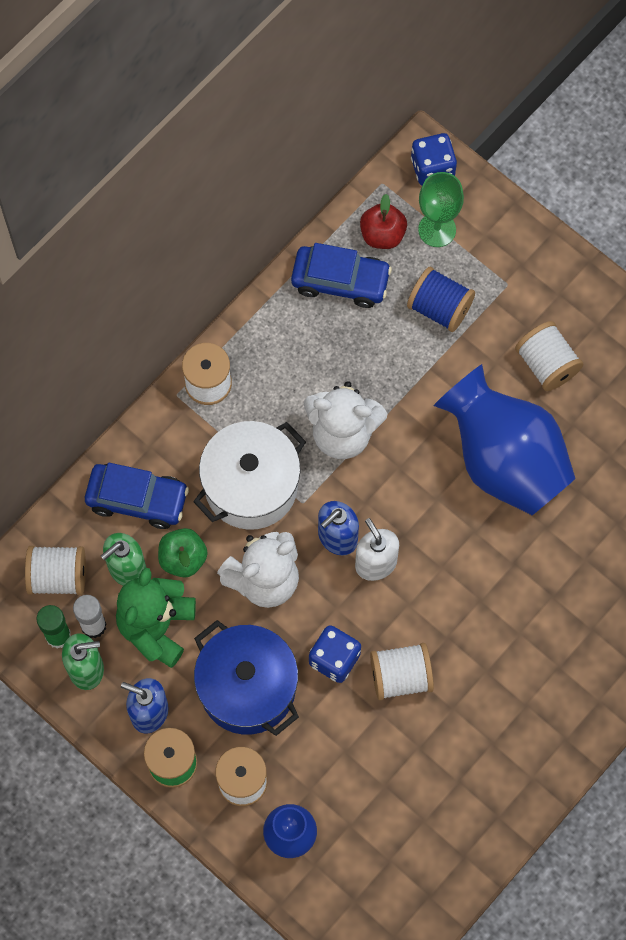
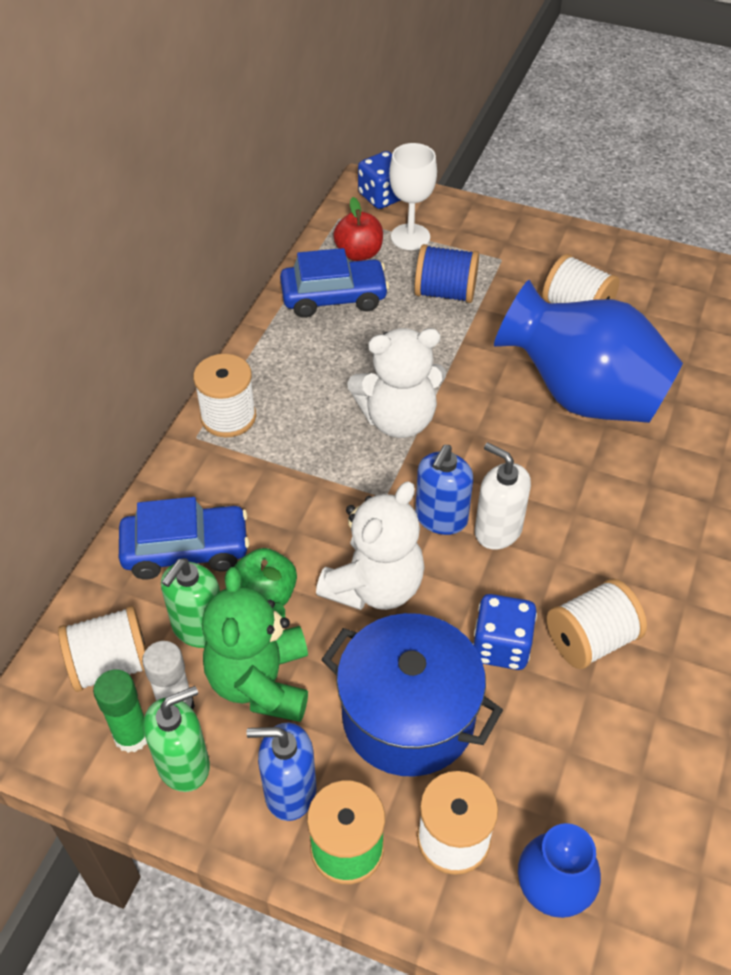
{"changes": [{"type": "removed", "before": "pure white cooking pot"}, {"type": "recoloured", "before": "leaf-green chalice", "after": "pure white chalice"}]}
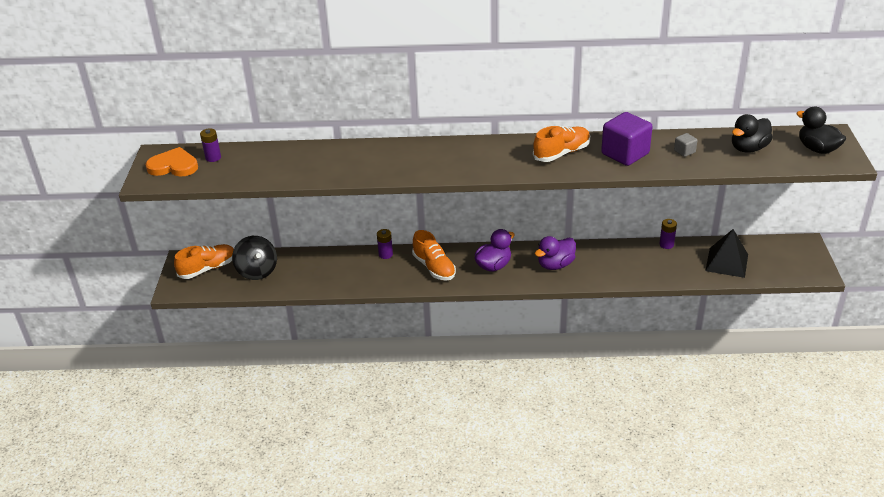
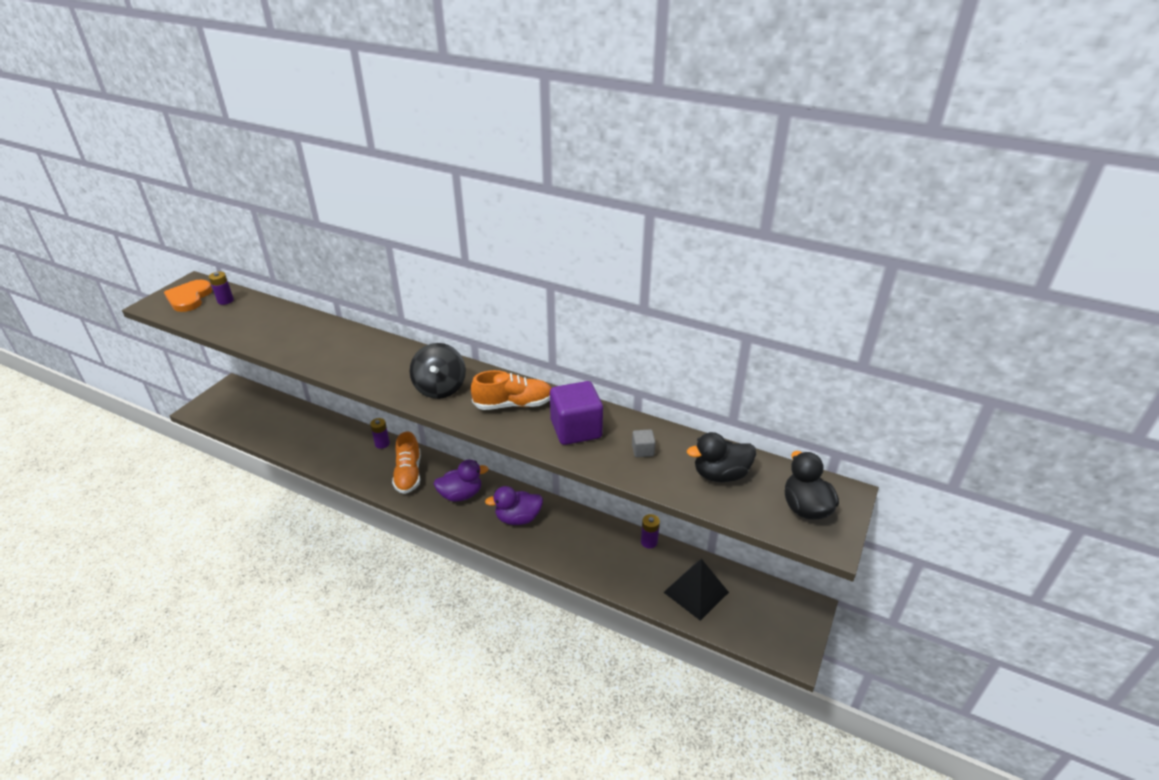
{"changes": [{"type": "removed", "before": "orange shoe (1st from left)"}, {"type": "moved", "before": "jet-black spinning top"}, {"type": "turned", "before": "orange love heart", "turn": -120}]}
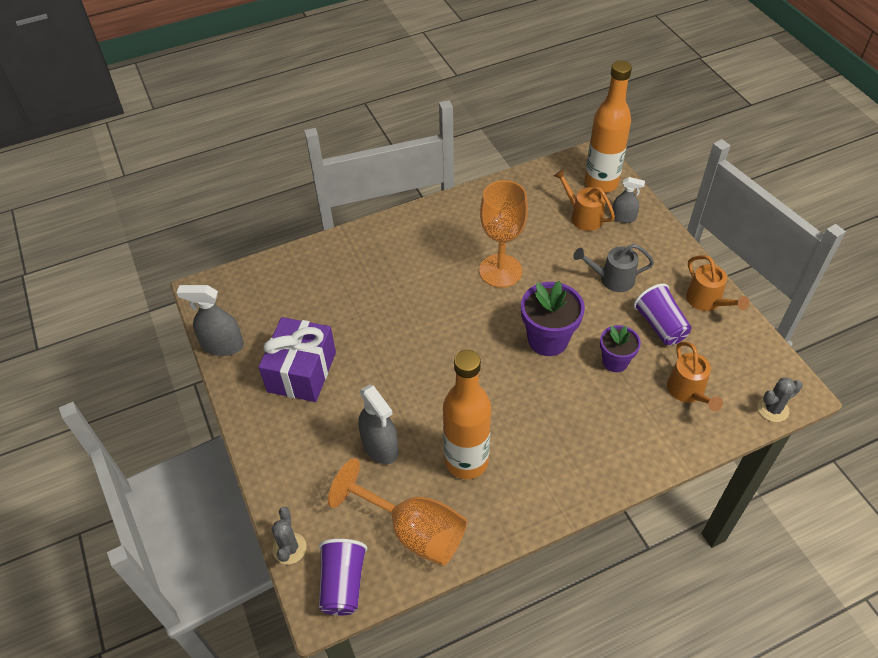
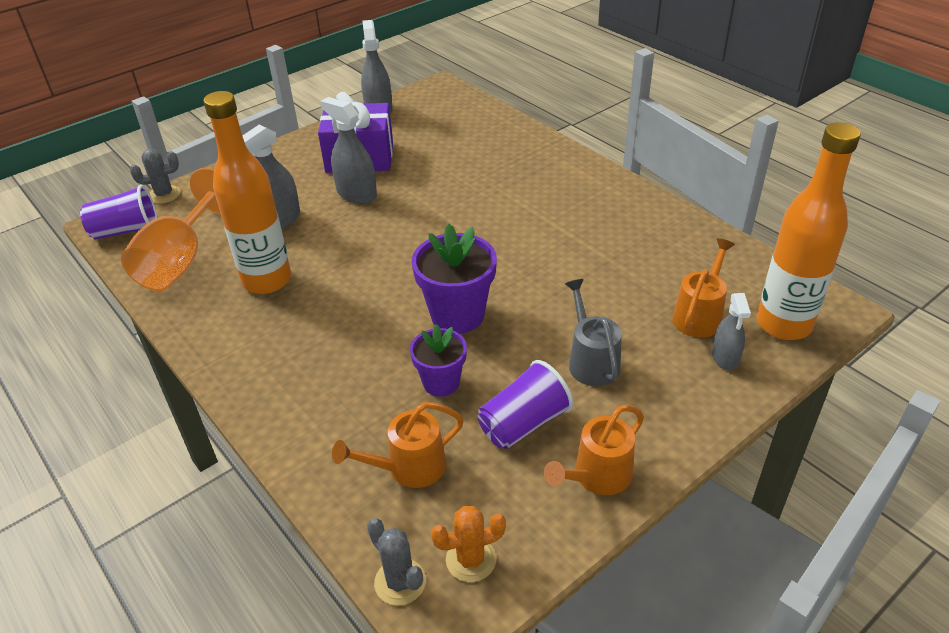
{"changes": [{"type": "removed", "before": "orange chalice (2nd from left)"}, {"type": "added", "after": "ash-grey sprayer (2nd from left)"}, {"type": "added", "after": "orange saguaro cactus"}]}
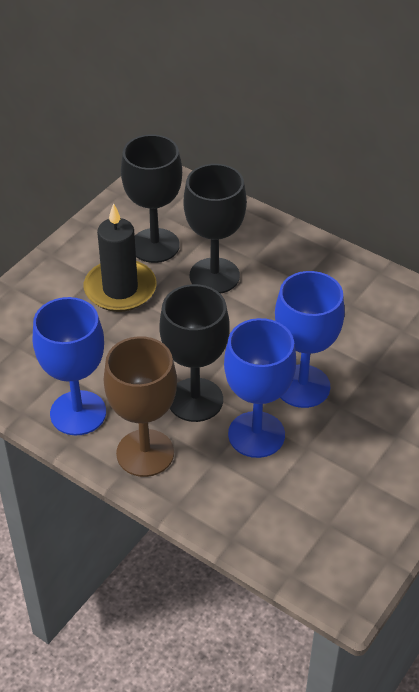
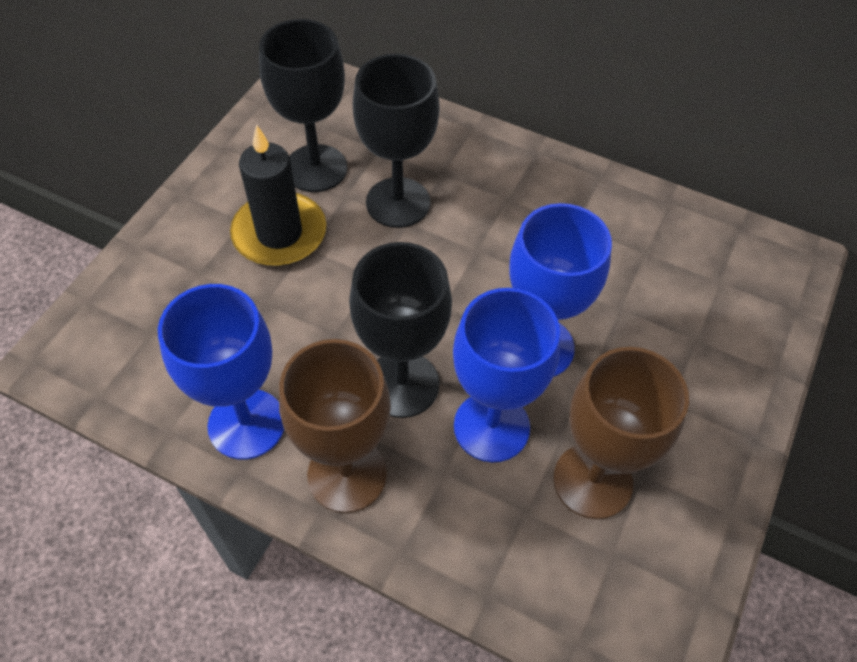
{"changes": [{"type": "added", "after": "dark brown chalice (2nd from left)"}]}
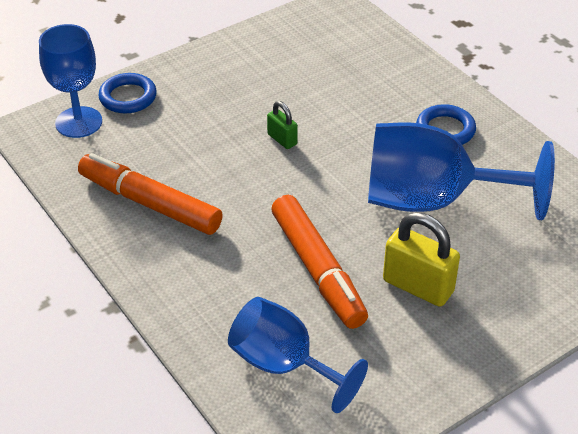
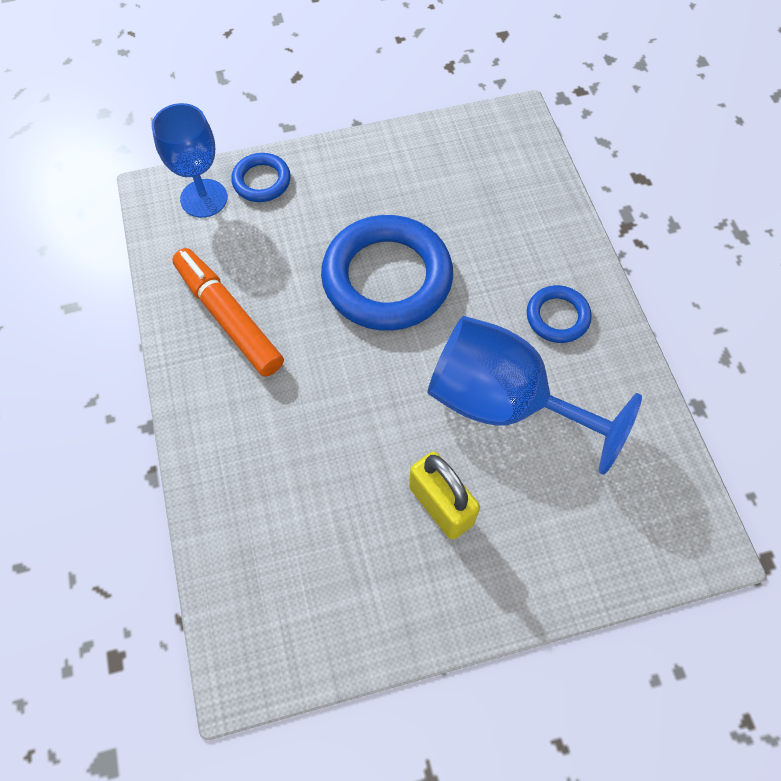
{"changes": [{"type": "removed", "before": "blue chalice (2nd from left)"}, {"type": "removed", "before": "orange felt pen (2nd from left)"}, {"type": "replaced", "before": "leaf-green small lock", "after": "blue hoop (2nd from left)"}]}
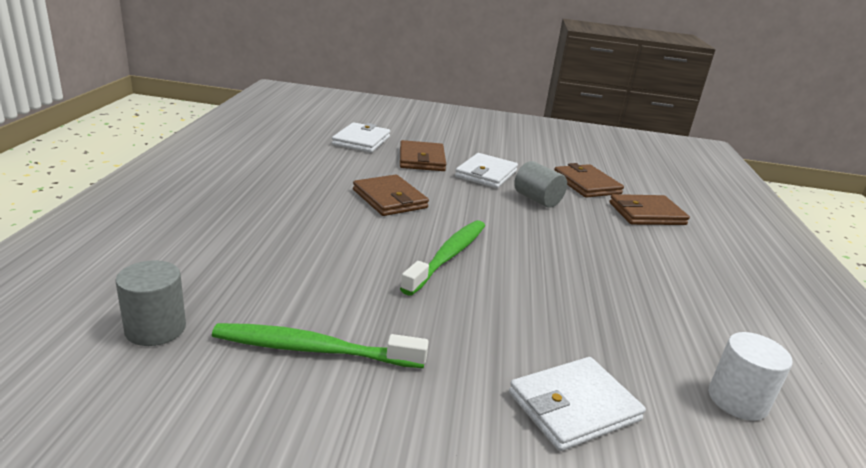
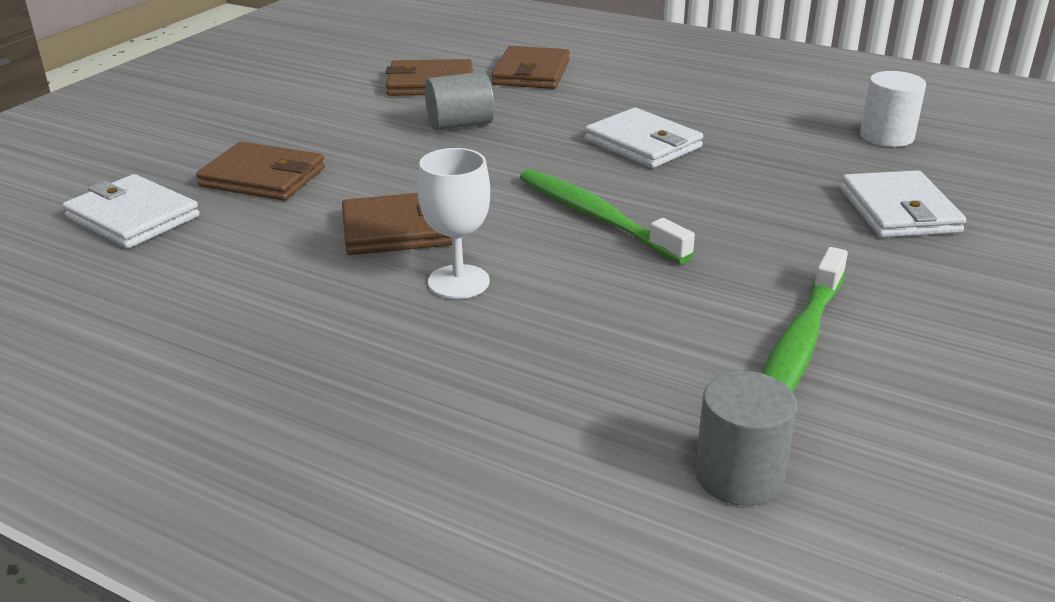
{"changes": [{"type": "added", "after": "pure white chalice"}, {"type": "moved", "before": "pure white wallet (2nd from left)"}]}
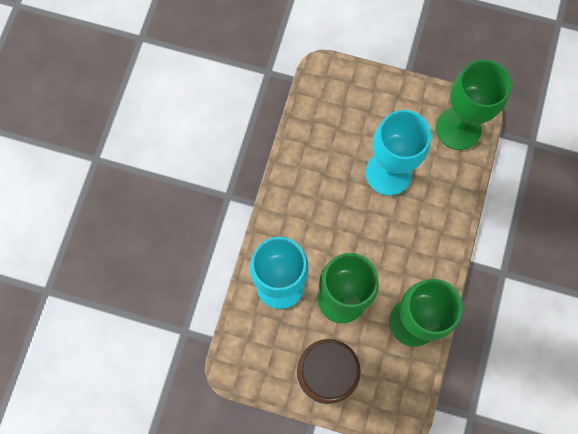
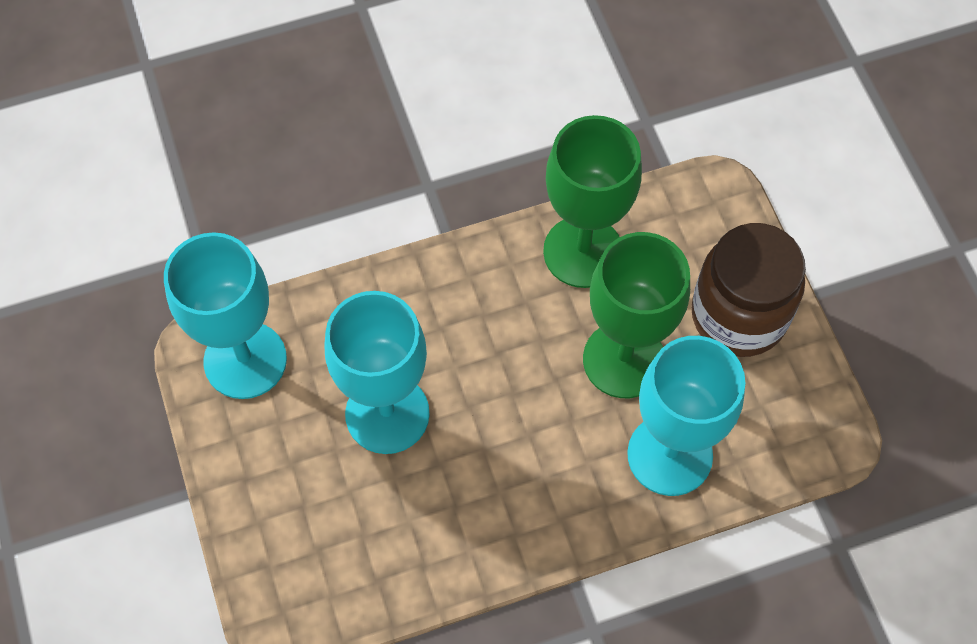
{"changes": [{"type": "recoloured", "before": "leaf-green chalice (3rd from left)", "after": "aqua chalice (1st from left)"}]}
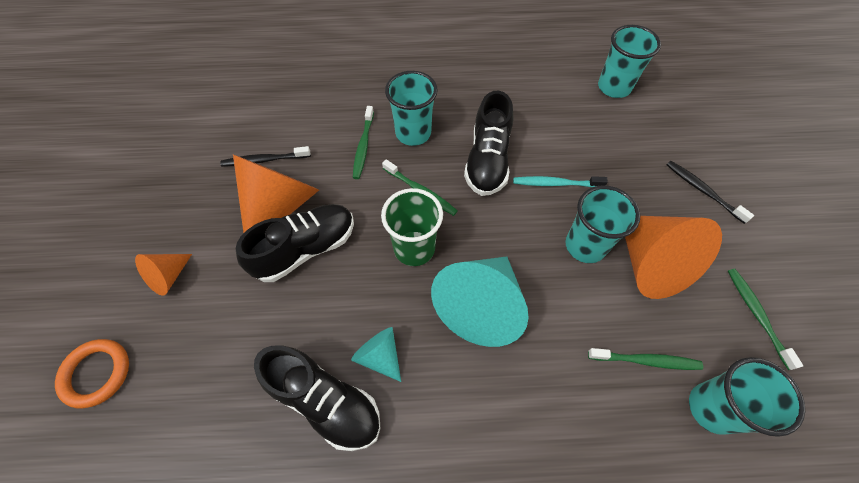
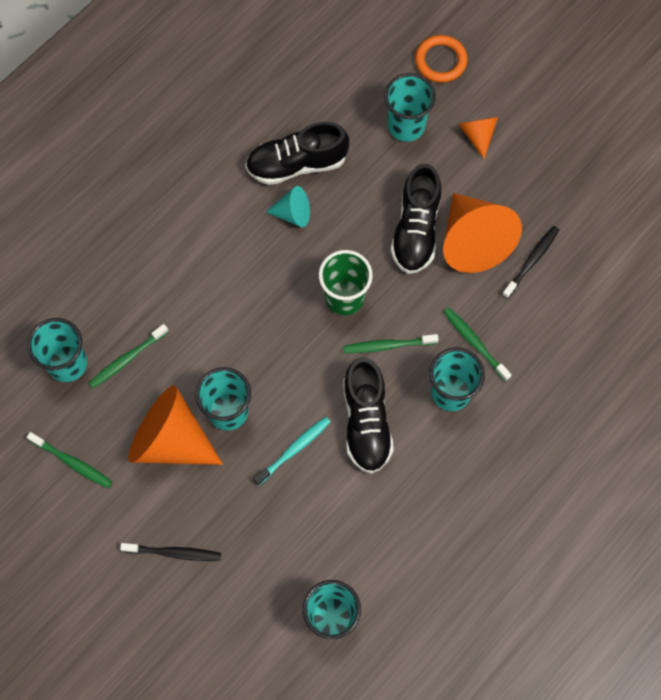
{"changes": [{"type": "removed", "before": "aqua cone (2nd from left)"}, {"type": "added", "after": "aqua tumbler (4th from left)"}, {"type": "turned", "before": "jet-black shoe (3rd from left in the first image)", "turn": -150}]}
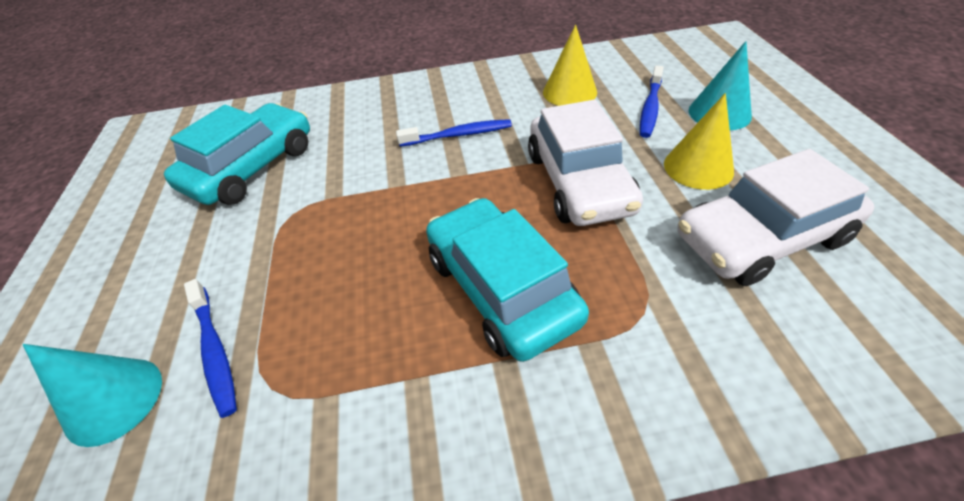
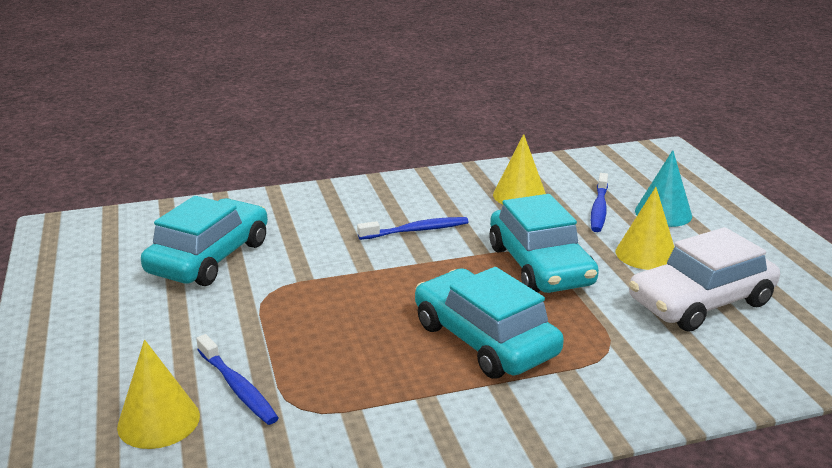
{"changes": [{"type": "recoloured", "before": "aqua cone (1st from left)", "after": "yellow cone (1st from left)"}, {"type": "recoloured", "before": "pure white car (1st from left)", "after": "aqua car (3rd from left)"}]}
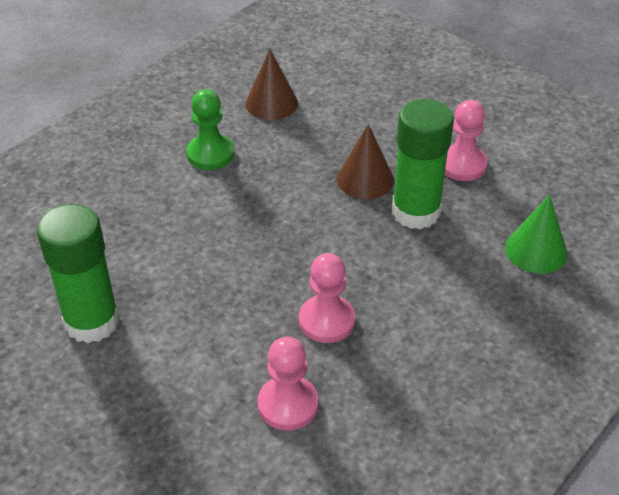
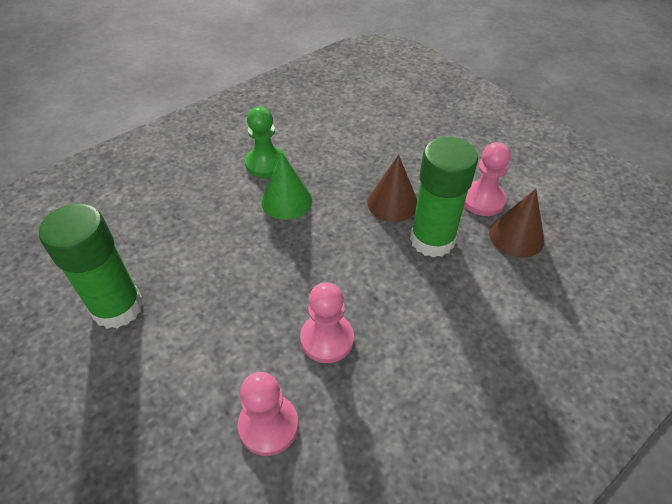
{"changes": [{"type": "moved", "before": "dark brown cone (1st from left in the first image)", "after": "dark brown cone (2nd from left)"}, {"type": "moved", "before": "leaf-green cone"}]}
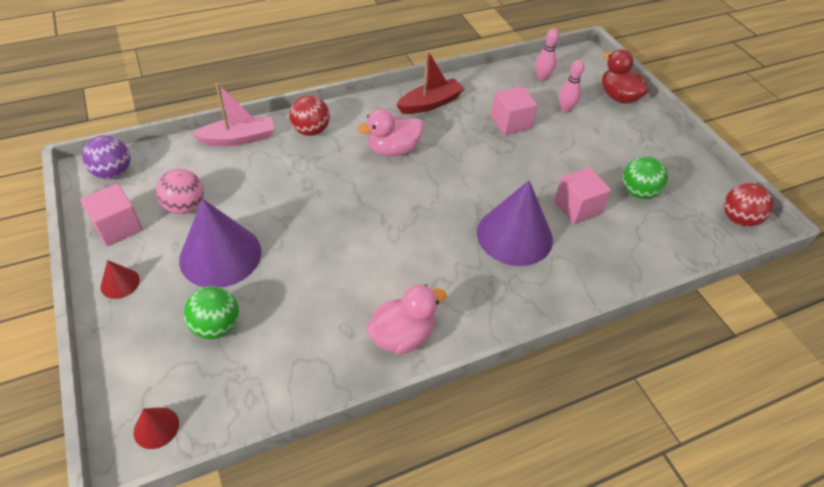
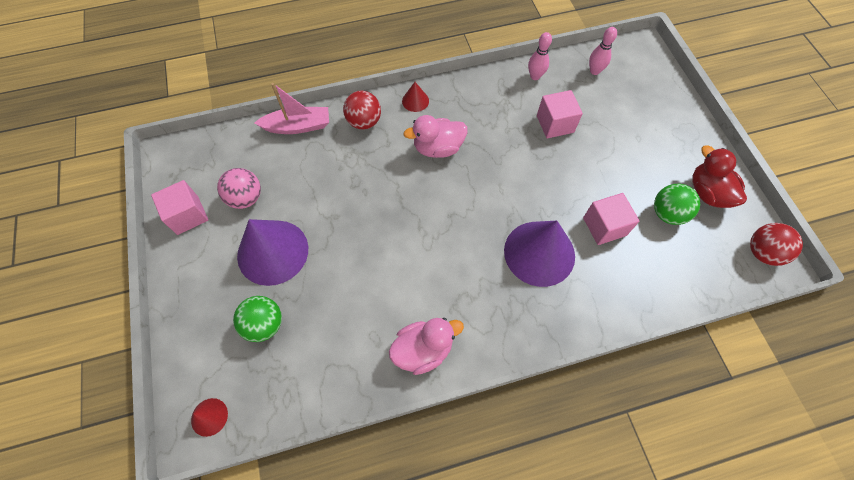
{"changes": [{"type": "removed", "before": "royal purple sphere"}, {"type": "removed", "before": "crimson boat"}, {"type": "moved", "before": "crimson cone (1st from left in the first image)", "after": "crimson cone (2nd from left)"}, {"type": "moved", "before": "rosy skittle (2nd from left in the first image)", "after": "rosy skittle (1st from left)"}, {"type": "moved", "before": "crimson rubber duck"}]}
